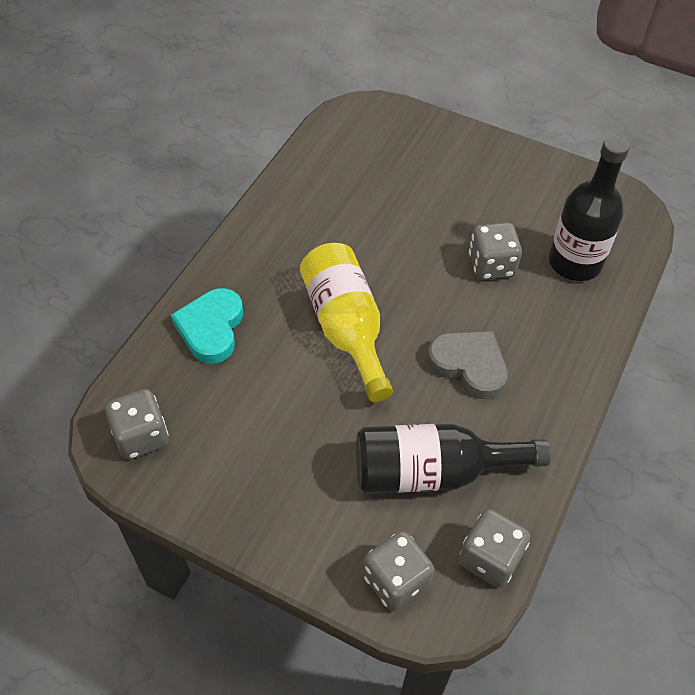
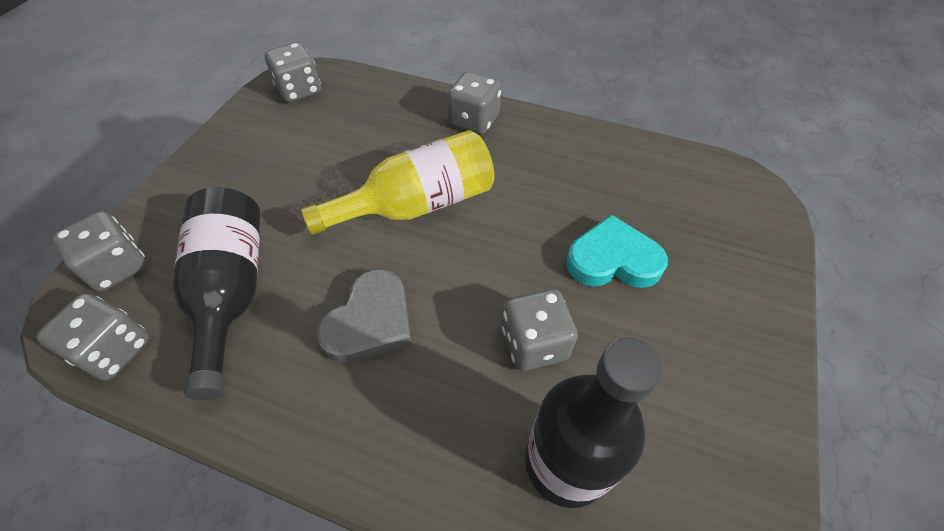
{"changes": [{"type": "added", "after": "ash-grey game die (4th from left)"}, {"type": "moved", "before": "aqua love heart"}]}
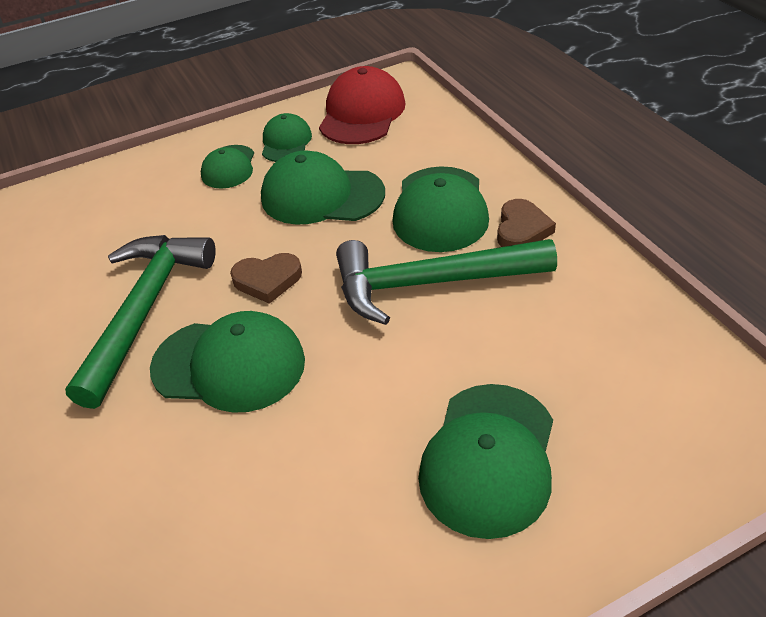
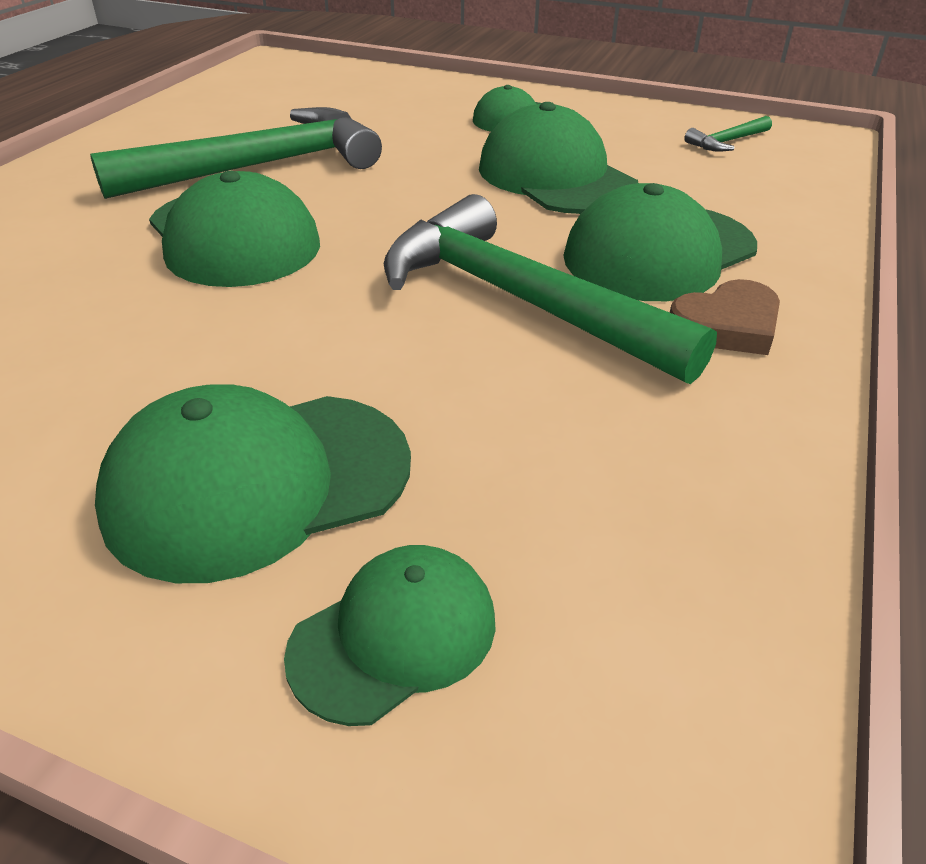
{"changes": [{"type": "removed", "before": "dark brown love heart (1st from left)"}, {"type": "moved", "before": "leaf-green baseball cap (3rd from left)"}, {"type": "replaced", "before": "crimson baseball cap", "after": "leaf-green hammer (3rd from left)"}]}
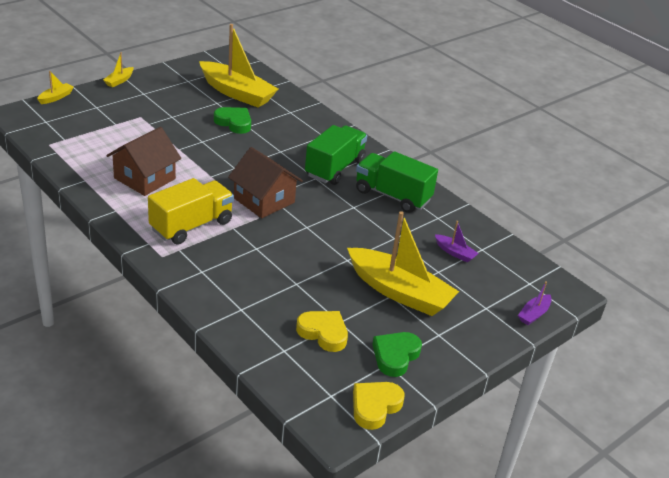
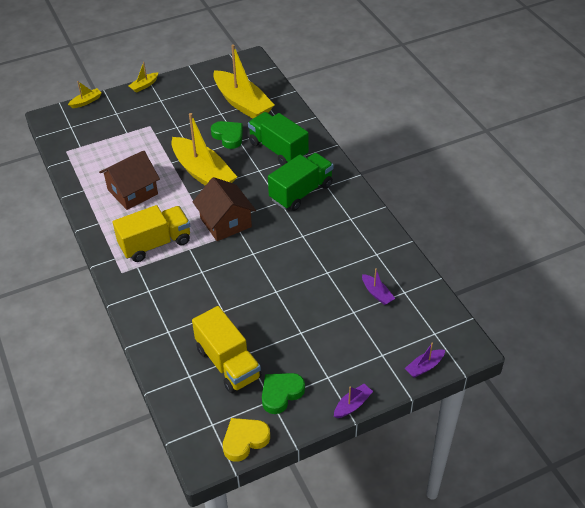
{"changes": [{"type": "added", "after": "royal purple boat (1st from left)"}, {"type": "moved", "before": "yellow boat (4th from left in the first image)", "after": "yellow boat (3rd from left)"}, {"type": "moved", "before": "leaf-green toy truck (2nd from left in the first image)", "after": "leaf-green toy truck (1st from left)"}, {"type": "replaced", "before": "yellow love heart (1st from left)", "after": "yellow toy truck (2nd from left)"}]}
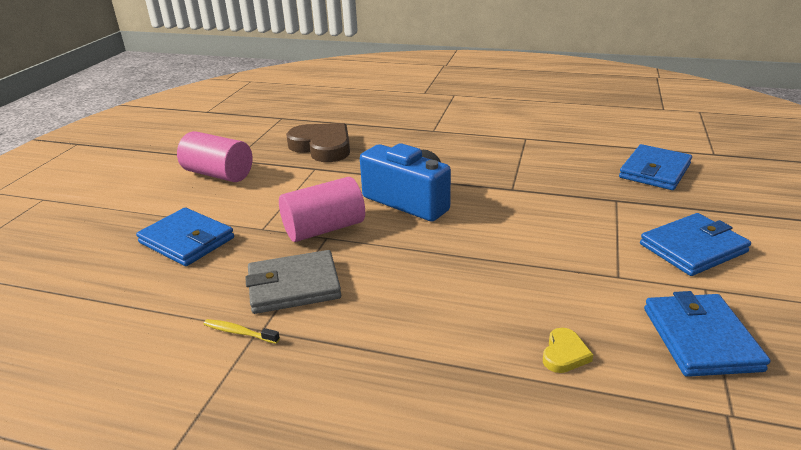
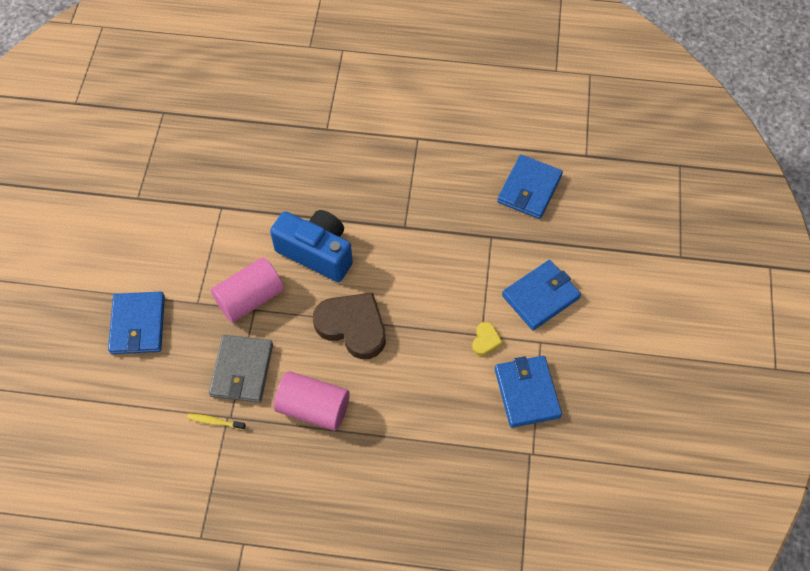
{"changes": [{"type": "moved", "before": "rosy solid cylinder (1st from left in the first image)", "after": "rosy solid cylinder (2nd from left)"}, {"type": "moved", "before": "dark brown love heart"}, {"type": "moved", "before": "yellow love heart"}, {"type": "turned", "before": "blue wallet (1st from left)", "turn": 60}, {"type": "turned", "before": "ash-grey wallet", "turn": -60}]}
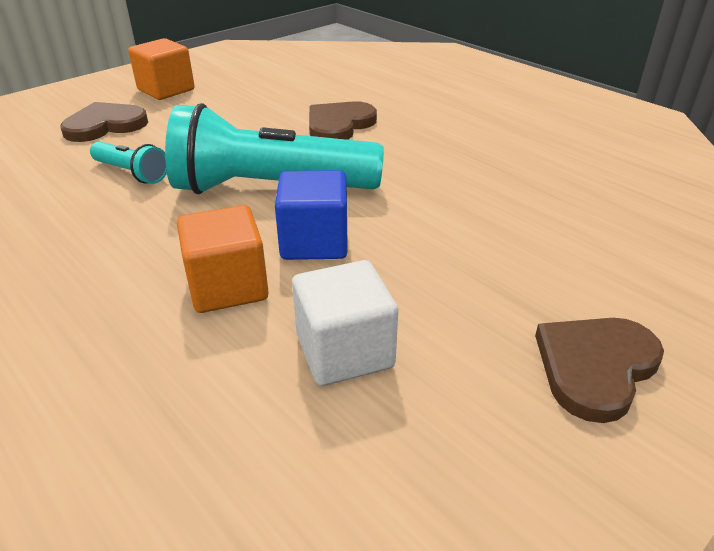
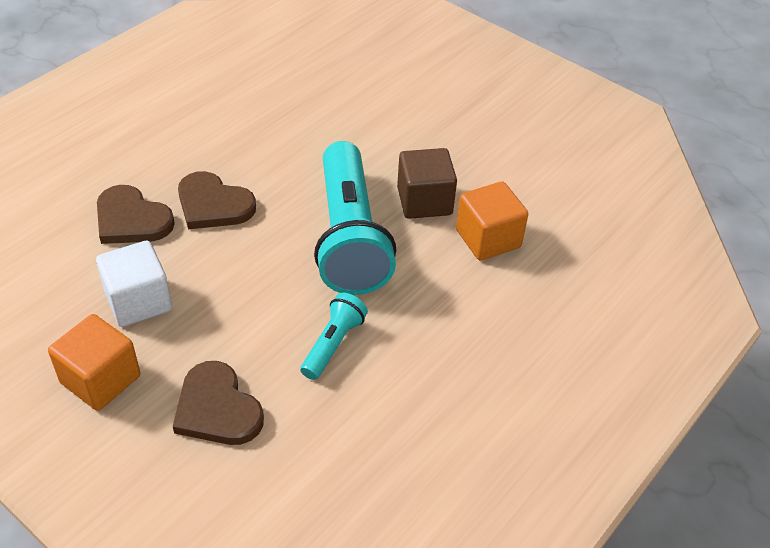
{"changes": [{"type": "moved", "before": "pure white block"}, {"type": "moved", "before": "dark brown love heart (3rd from left in the first image)", "after": "dark brown love heart (1st from left)"}, {"type": "recoloured", "before": "blue block", "after": "dark brown block"}]}
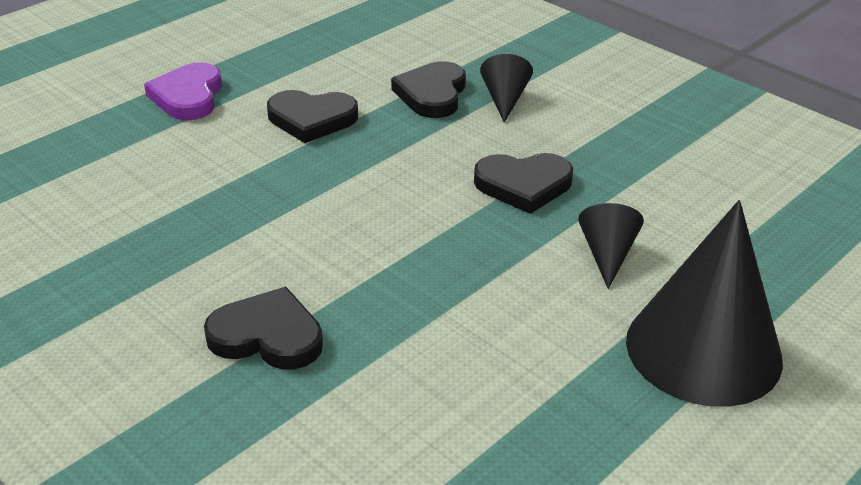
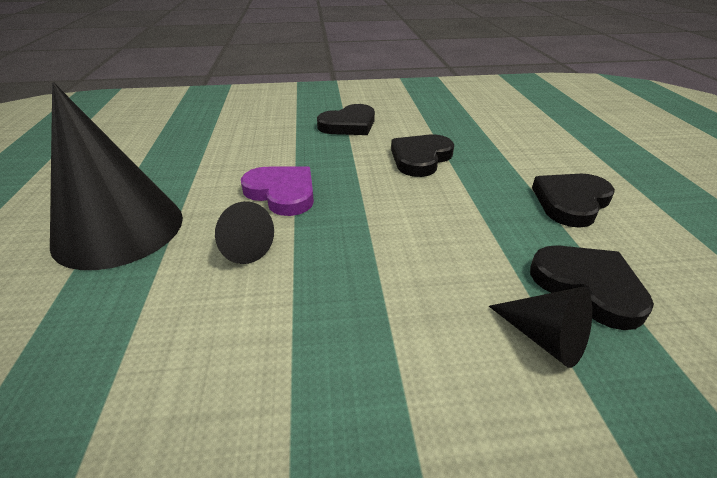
{"changes": [{"type": "moved", "before": "royal purple love heart"}, {"type": "moved", "before": "jet-black love heart (4th from left in the first image)", "after": "jet-black love heart (2nd from left)"}]}
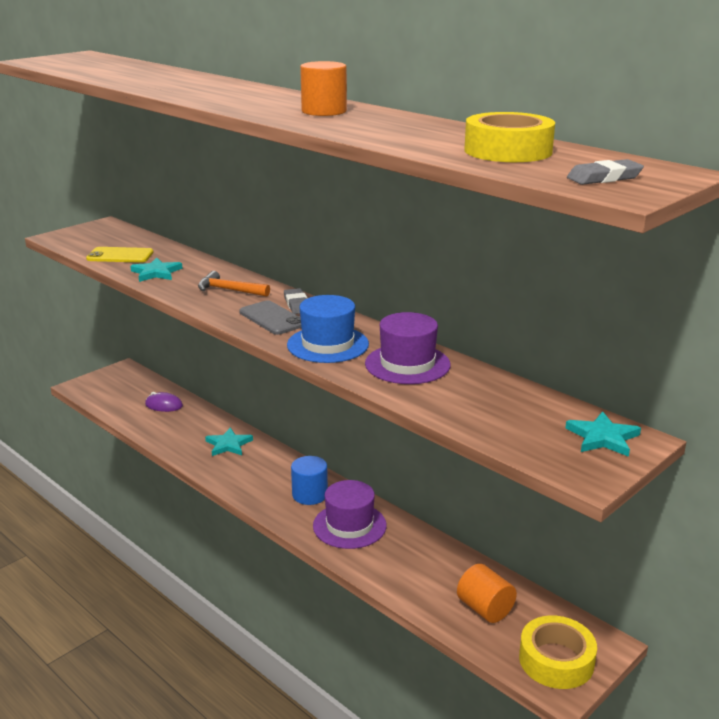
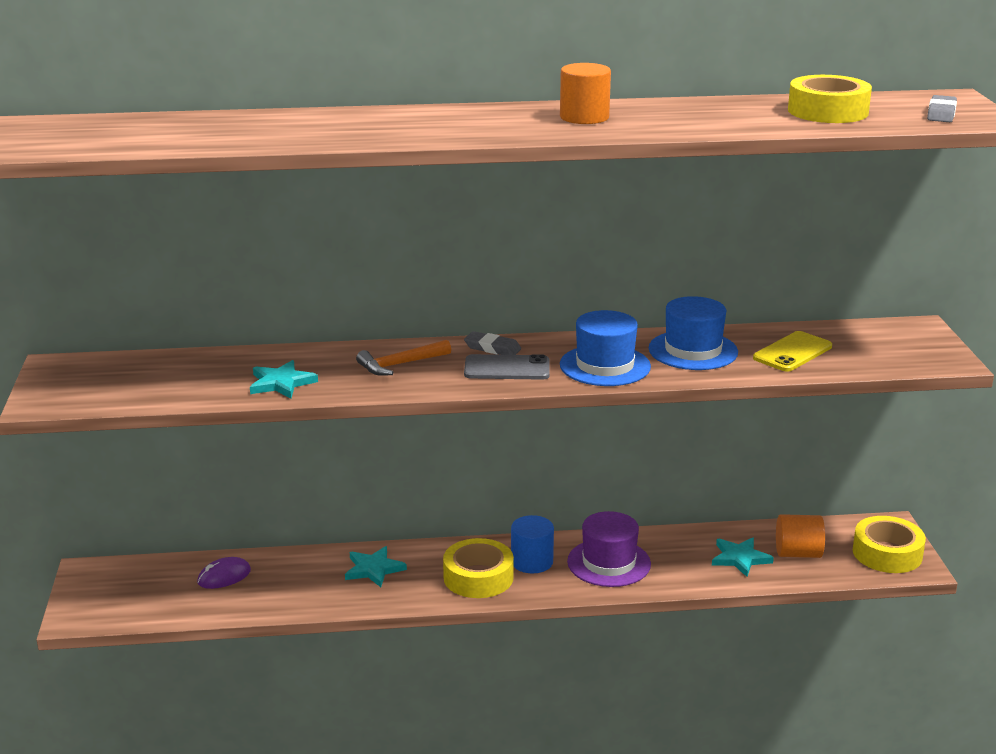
{"changes": [{"type": "added", "after": "yellow sticky tape (1st from left)"}, {"type": "moved", "before": "yellow phone"}, {"type": "moved", "before": "aqua five-pointed star (3rd from left)"}, {"type": "recoloured", "before": "royal purple top hat (2nd from left)", "after": "blue top hat (2nd from left)"}]}
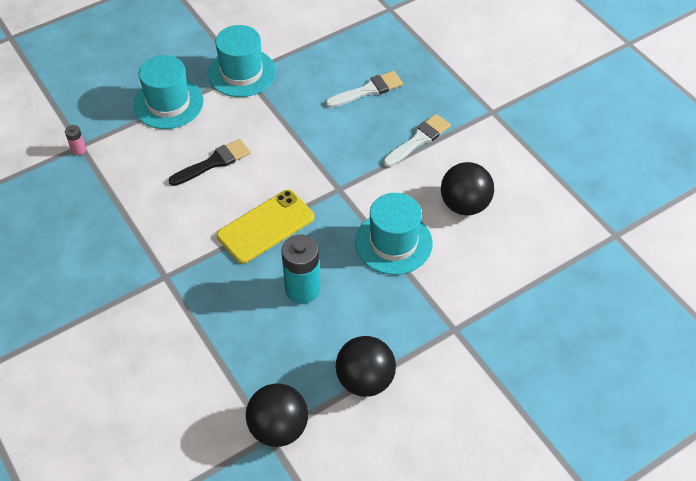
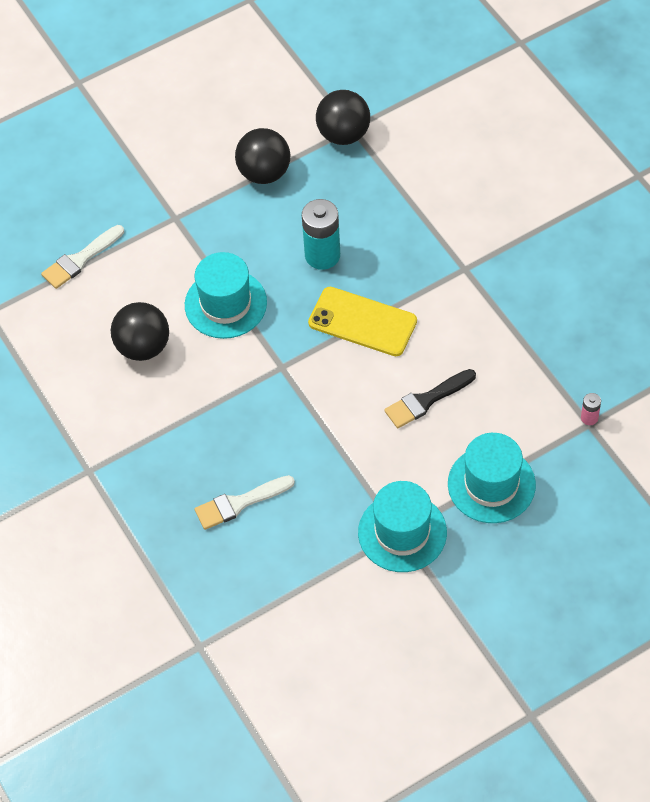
{"changes": [{"type": "moved", "before": "pure white brush (2nd from left in the first image)", "after": "pure white brush (1st from left)"}, {"type": "turned", "before": "yellow phone", "turn": 60}]}
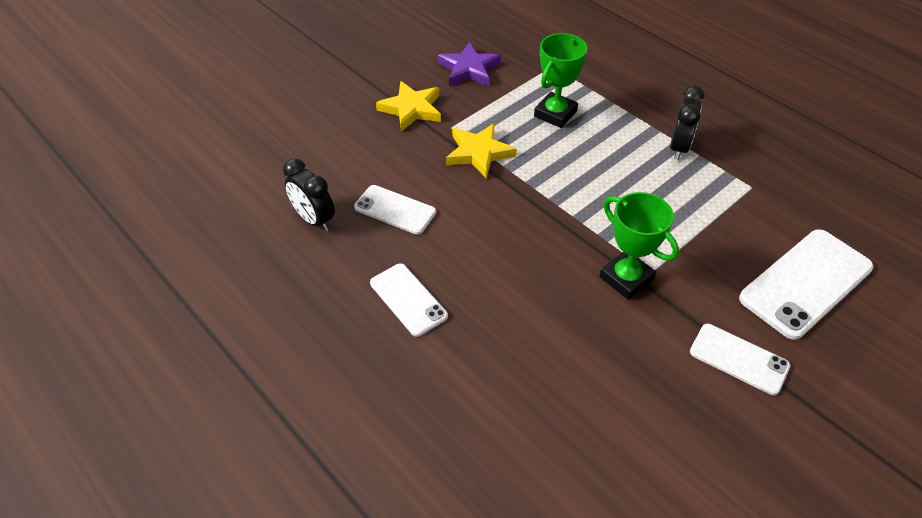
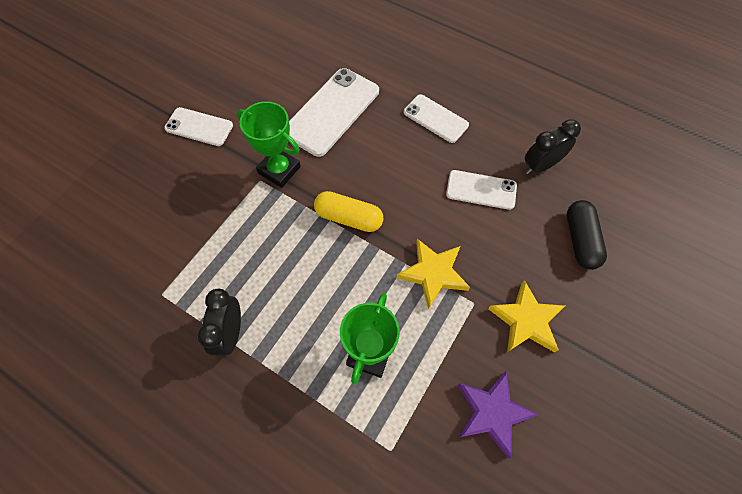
{"changes": [{"type": "added", "after": "yellow capsule"}, {"type": "added", "after": "jet-black capsule"}, {"type": "moved", "before": "pure white phone (4th from left in the first image)", "after": "pure white phone (2nd from left)"}, {"type": "turned", "before": "jet-black bedside clock (1st from left in the first image)", "turn": -60}]}
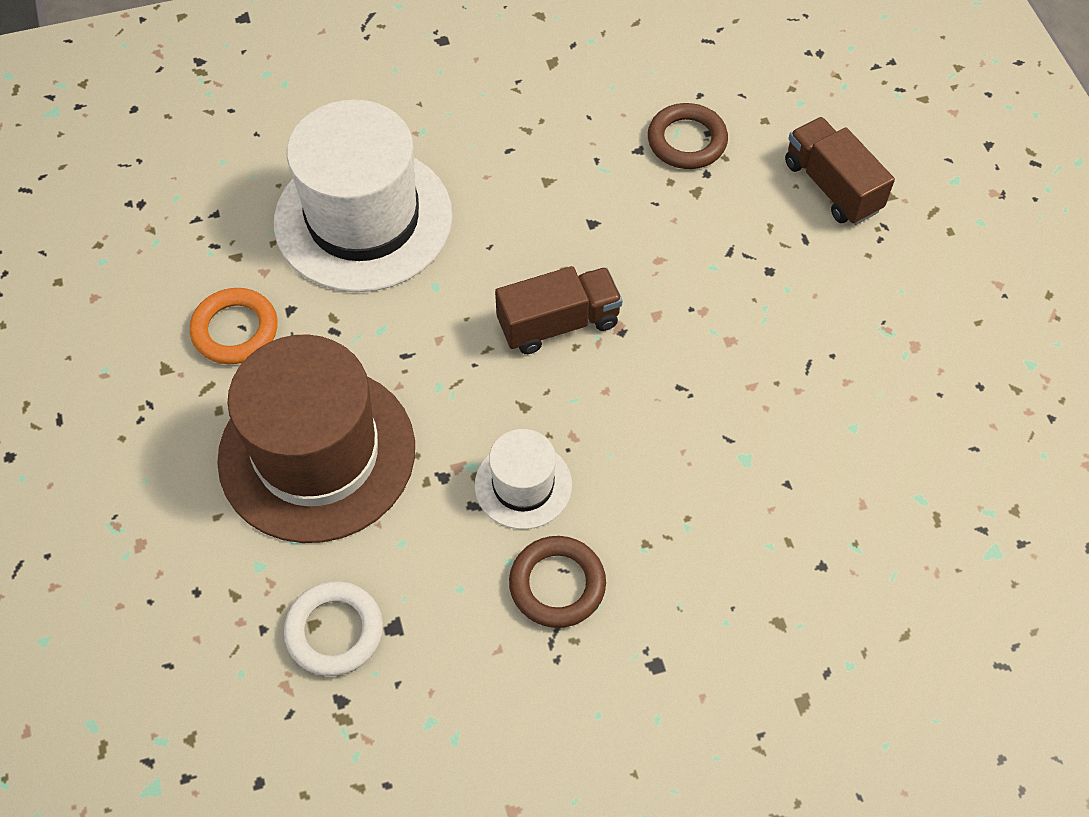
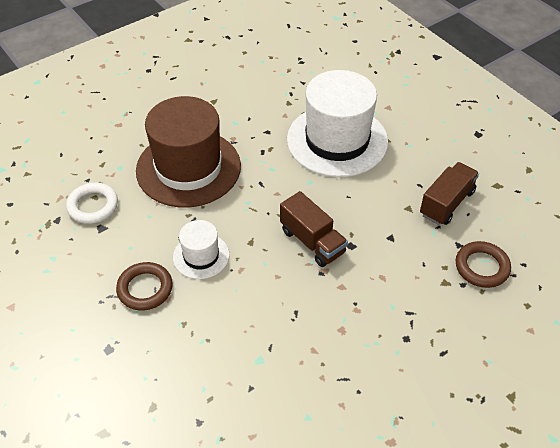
{"changes": [{"type": "removed", "before": "orange hoop"}, {"type": "moved", "before": "dark brown toy truck (2nd from left)"}]}
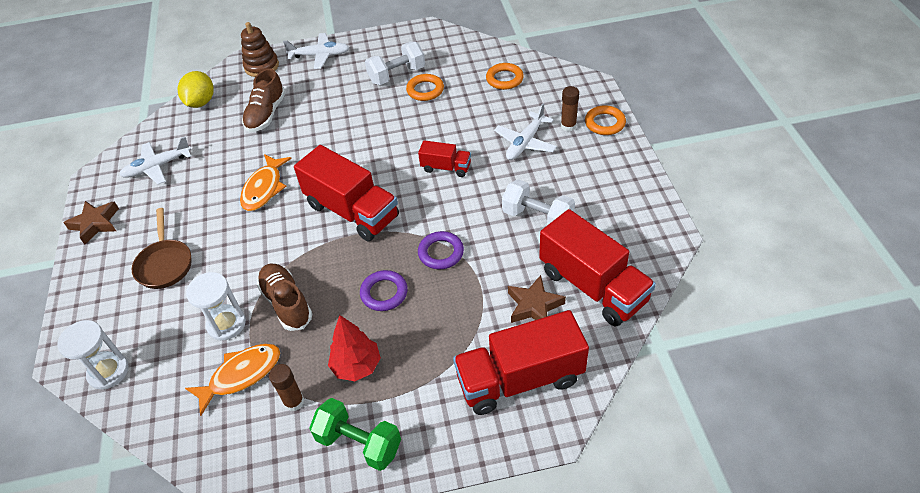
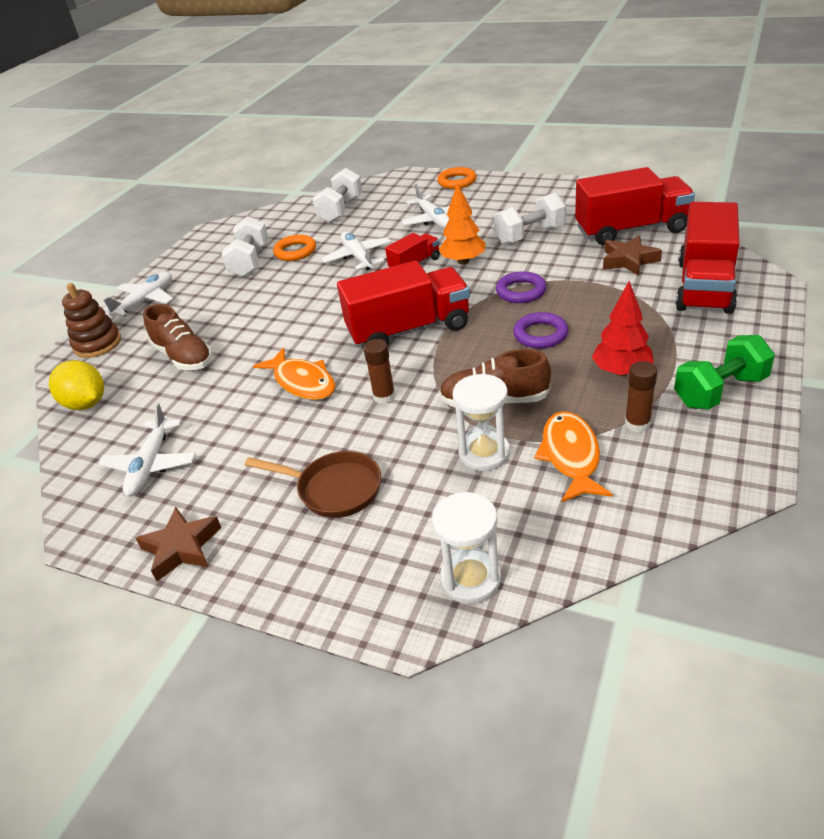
{"changes": [{"type": "added", "after": "pure white aeroplane (3rd from left)"}, {"type": "added", "after": "orange fir tree"}, {"type": "moved", "before": "dark brown stick of glue (2nd from left in the first image)", "after": "dark brown stick of glue (1st from left)"}, {"type": "replaced", "before": "orange hoop (2nd from left)", "after": "pure white dumbbell (2nd from left)"}]}
